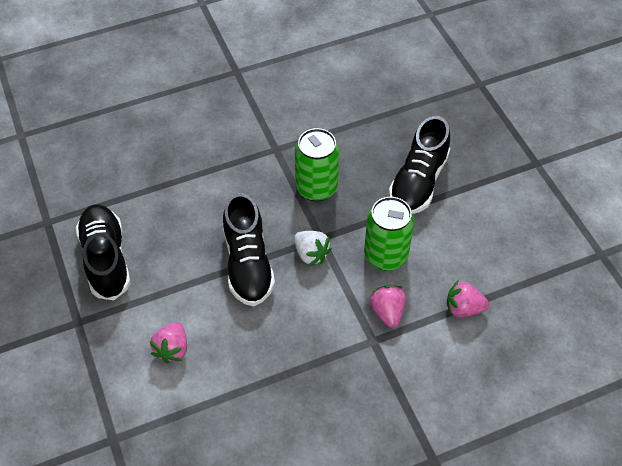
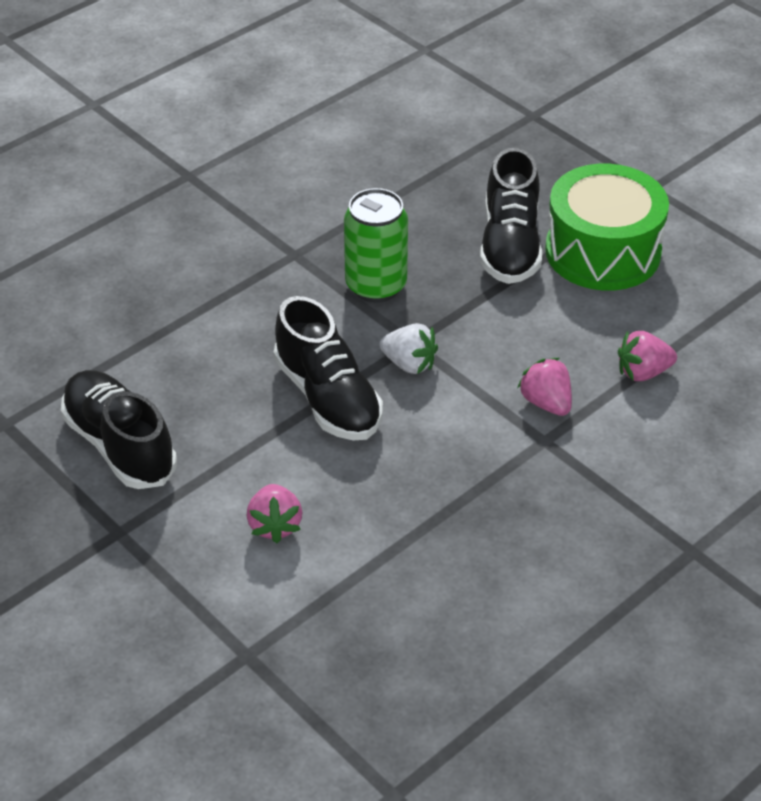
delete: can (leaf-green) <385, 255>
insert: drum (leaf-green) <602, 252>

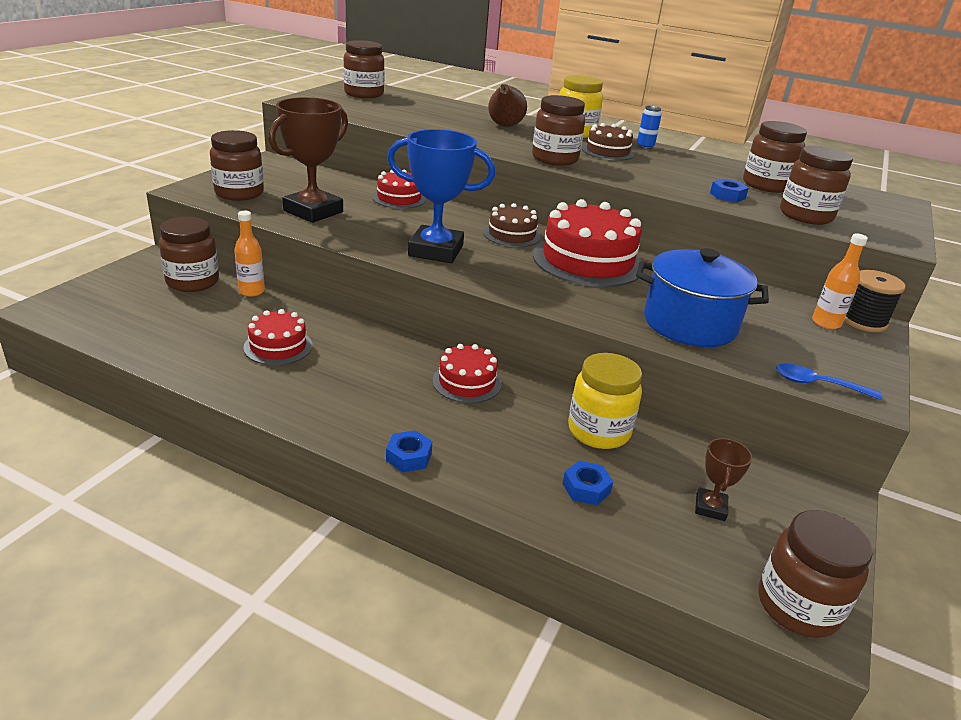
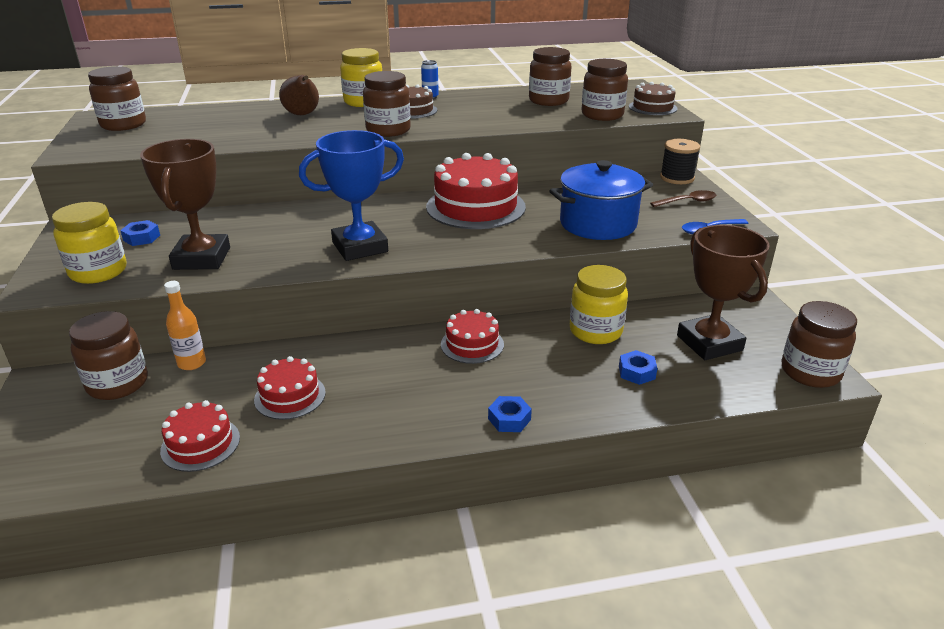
delete: drink bottle (orange-coloured) <826, 323>
insert: tablespoon (brown) <688, 202>
move: gateau (crimson) <399, 198> to <200, 444>; gateau (brown) <511, 235> to <652, 107>; nut (royal blue) <727, 196> to <142, 238>
recolor: jar (brown) <239, 193> to jar (yellow) <98, 272>
resize: prize cup (brown) <710, 507> = <709, 343> x2.08

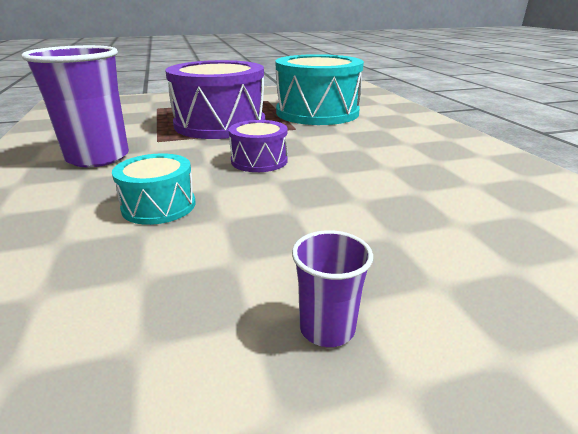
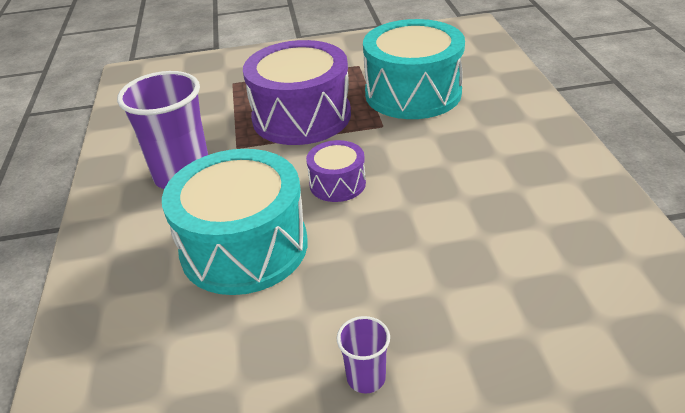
resize: drum (turquoise) <159, 206> = <244, 247> x2.03

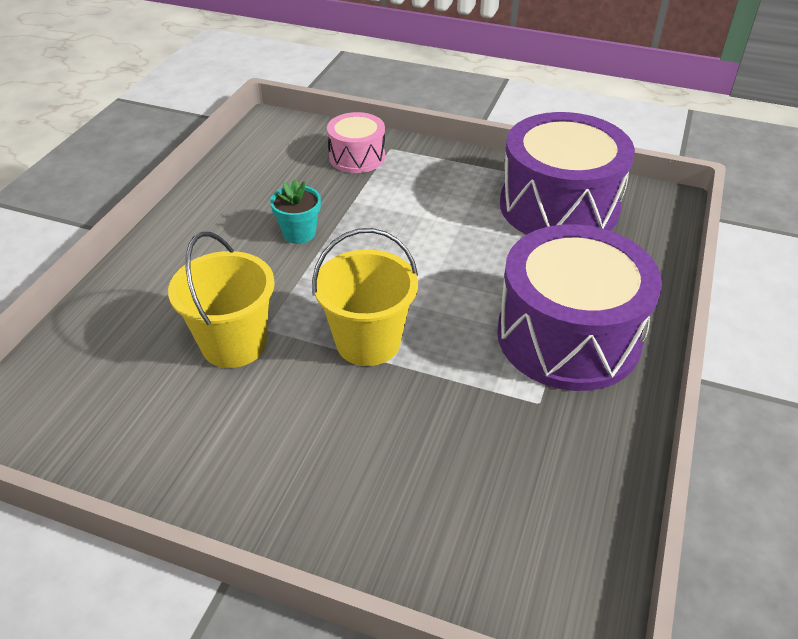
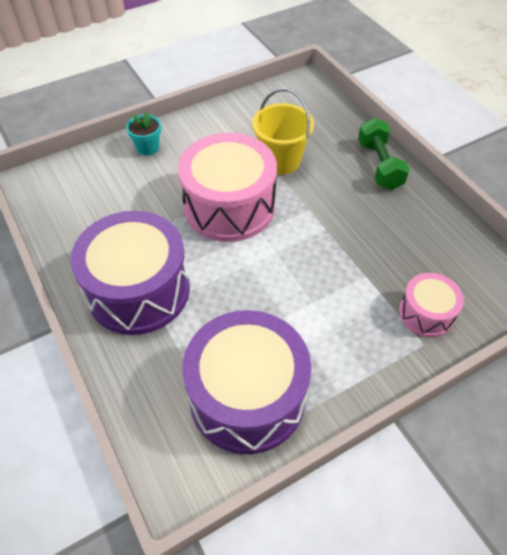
insert: hand weight (leaf-green) <379, 165>
move: potted plant (turquoise) <299, 233> to <148, 148>
replace: bucket (yellow) <368, 342> to drum (rosy) <229, 206>

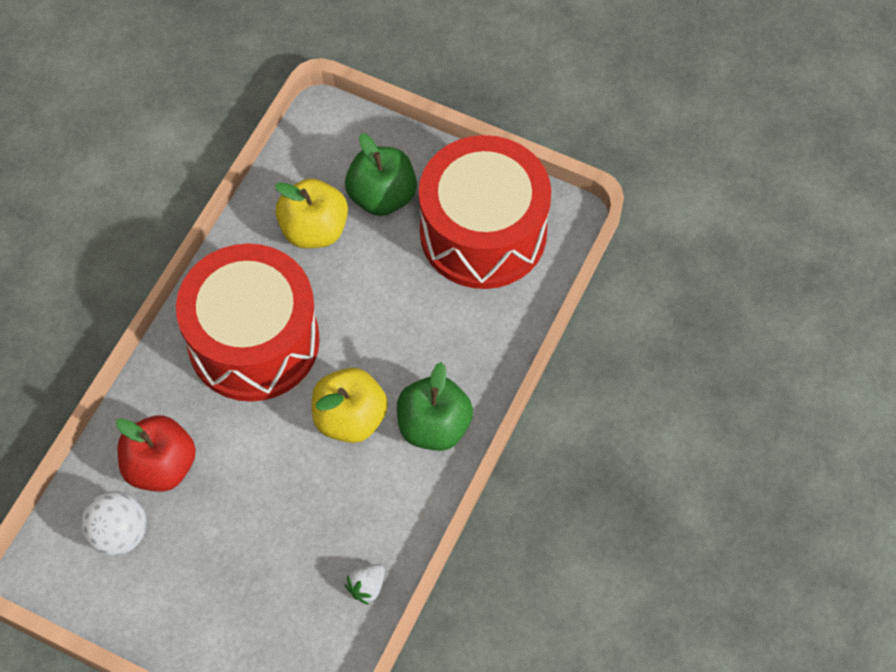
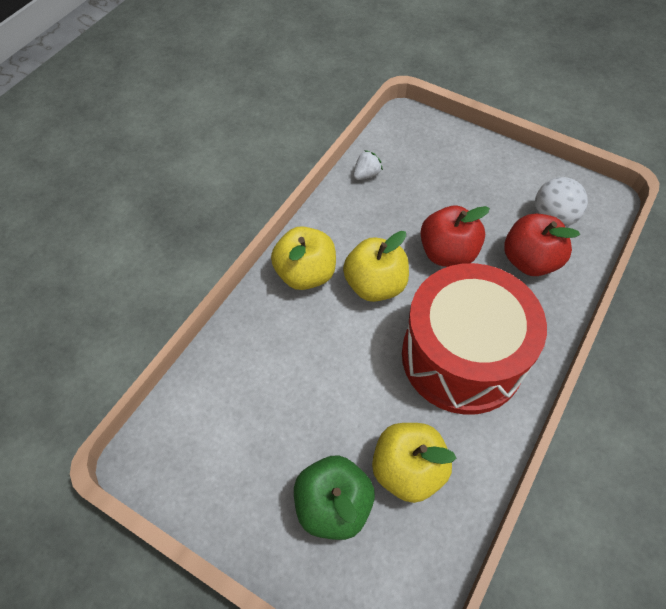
delete: drum (crimson) <483, 232>
insert: apple (crimson) <447, 253>
recolor: apple (leaf-green) <434, 426> to apple (yellow) <305, 274>

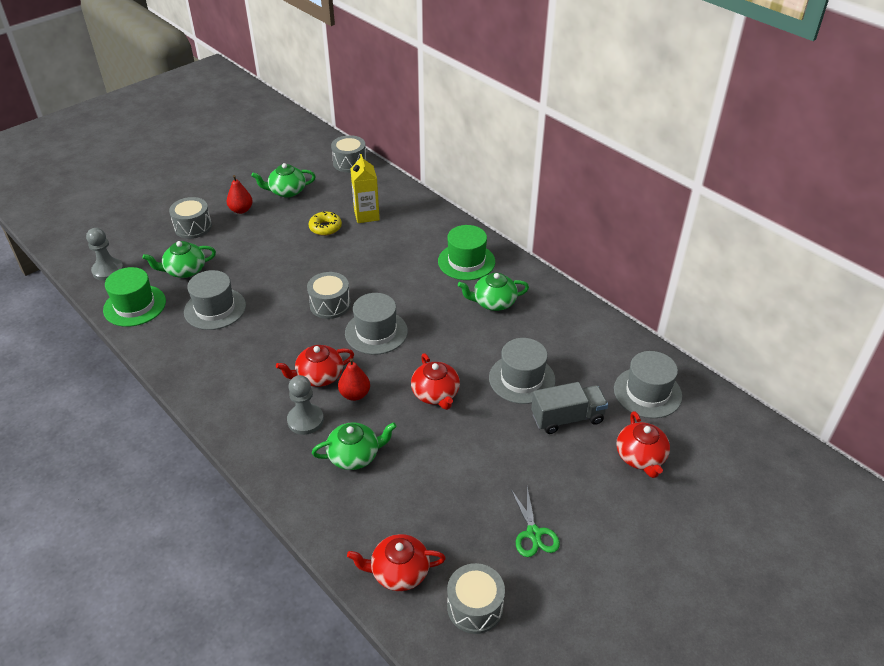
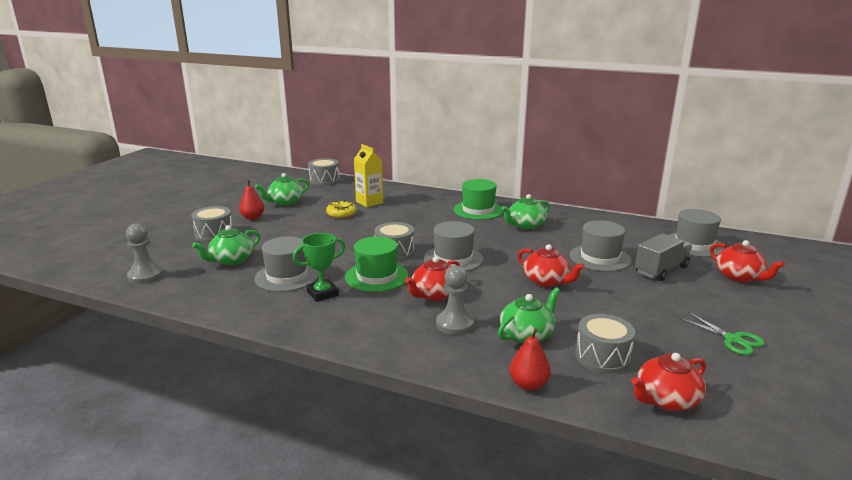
insert: prize cup (leaf-green) <322, 293>
move: tall hat (leaf-green) <134, 305> to <376, 276>; toy pear (crimson) <355, 394> to <528, 385>; drum (grey) <475, 607> to <602, 357>

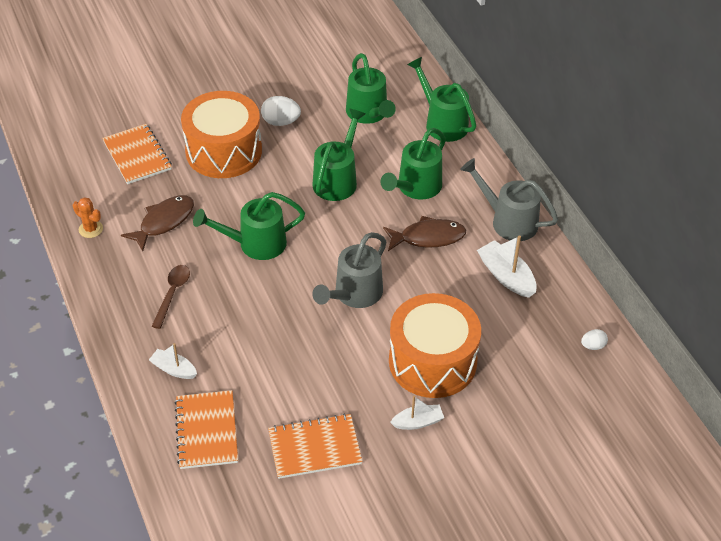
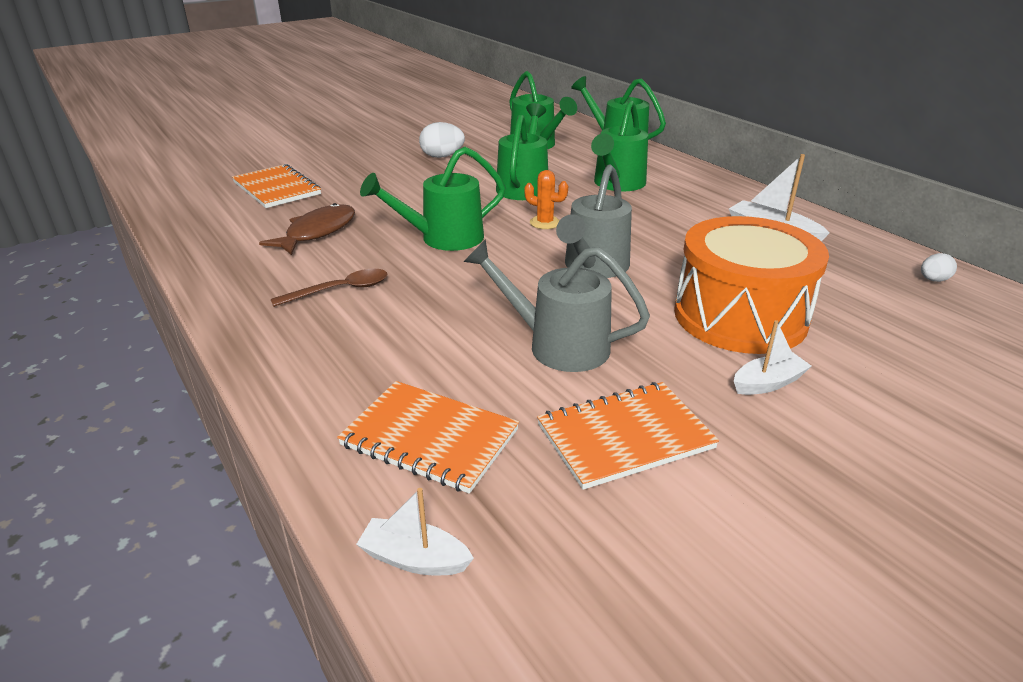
delete: drum (orange-coloured) <223, 151>; fish figure (brown) <428, 237>
move: saguaro cactus (orange-coloured) <91, 229> to <545, 223>; sailboat (snow-white) <174, 369> to <414, 559>; watering pot (grey) <508, 221> to <556, 345>
rotate: tablespoon (brown) <172, 293> = <340, 290> 60 degrees clockwise; exercise book (orange-coloured) <206, 431> = <429, 438> 45 degrees counterclockwise

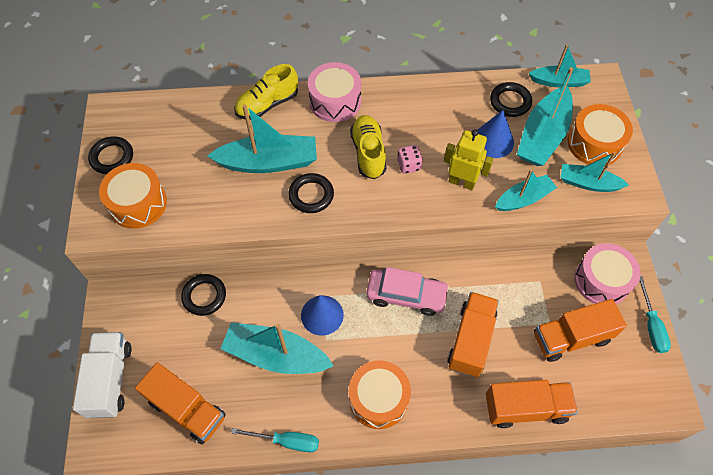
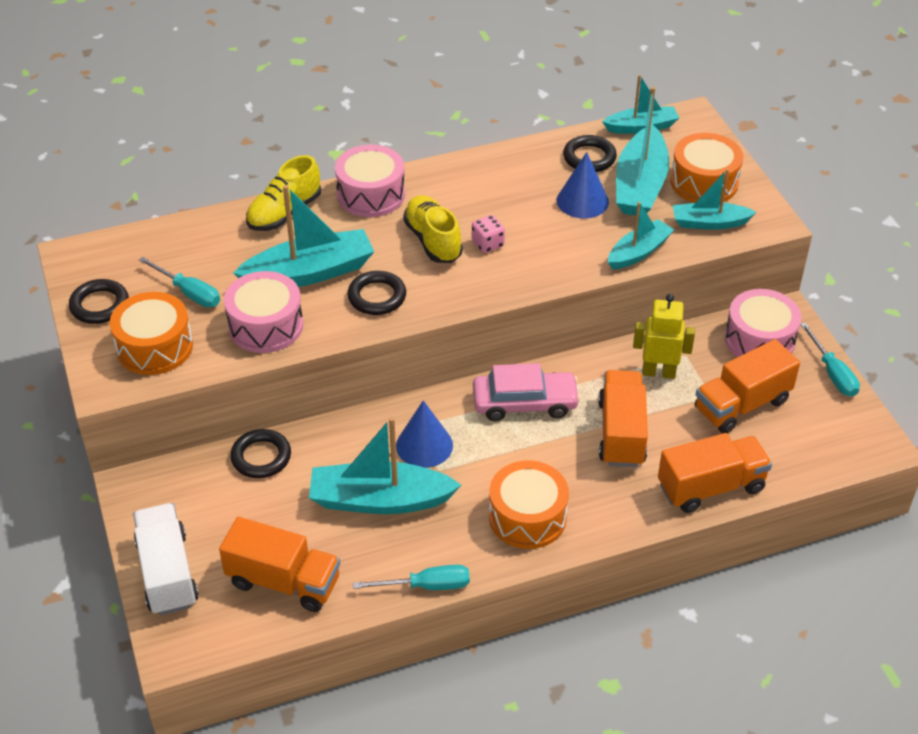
insert: flat screwdriver (turquoise) <189, 293>; drum (rosy) <266, 325>
move: toy robot (yellow) <462, 182> to <658, 372>

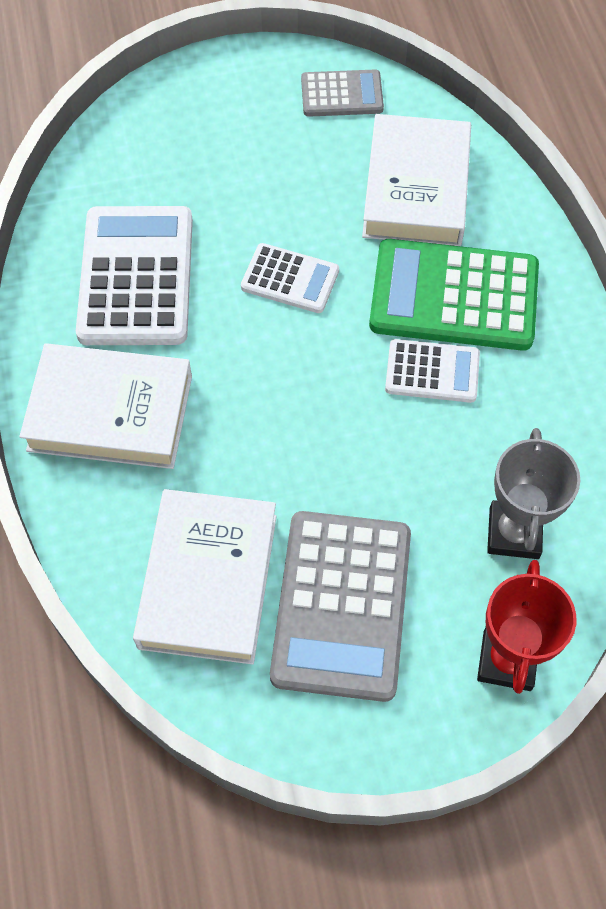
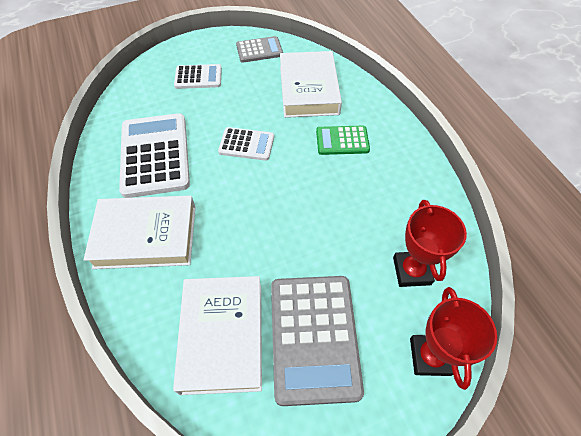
move: calculator (snow-white) <432, 372> to <198, 77>
recolor: prize cup (grey) <514, 533> to prize cup (crimson) <411, 271>
resize: calculator (leaf-green) <454, 296> = <342, 141> x0.54

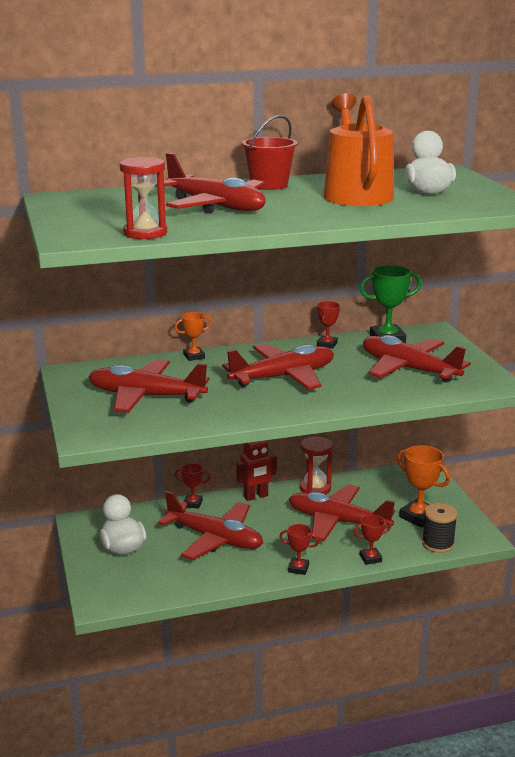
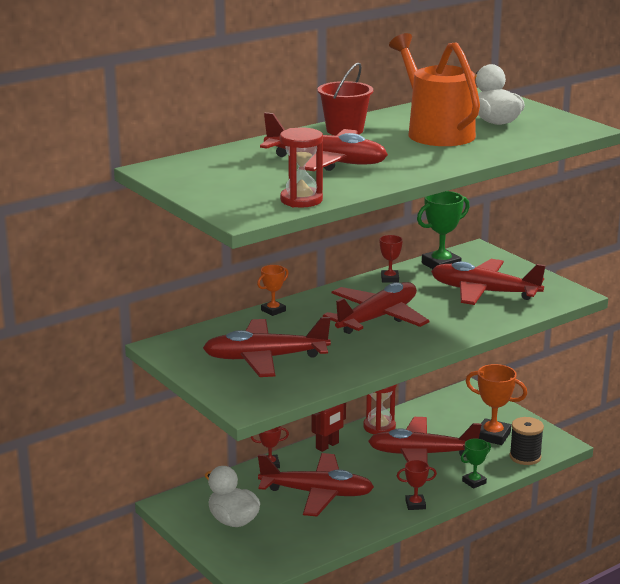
recolor: prize cup (crimson) <370, 558> to prize cup (leaf-green) <474, 482>

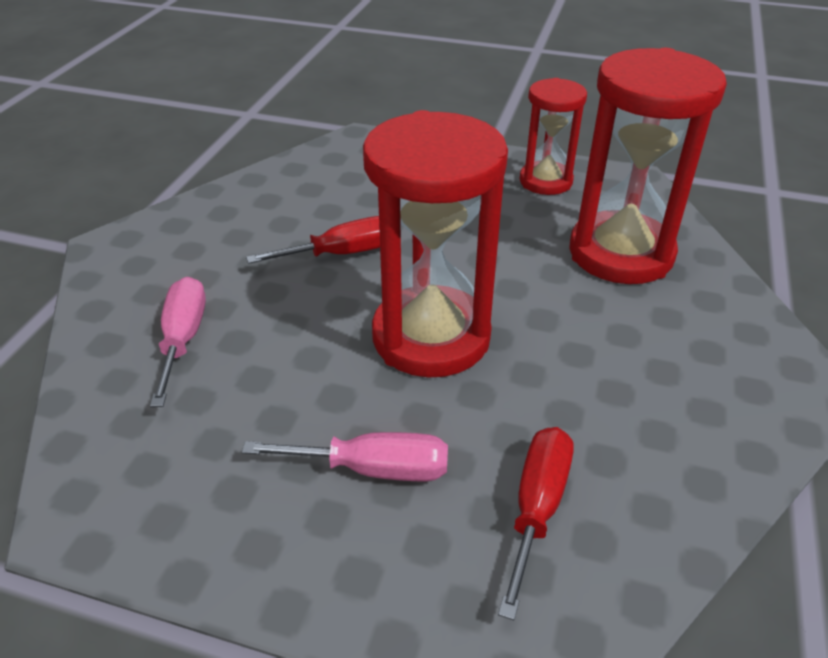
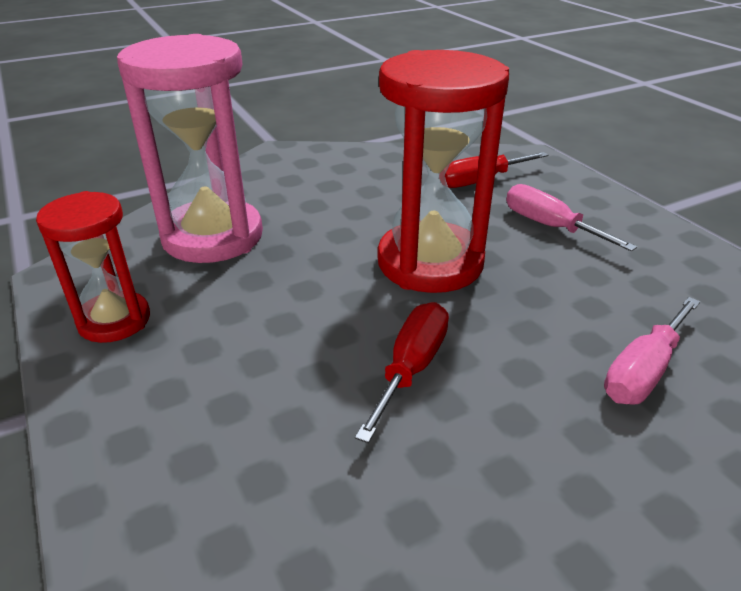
recolor: sandglass (crimson) <620, 253> to sandglass (rosy) <213, 236>
rotate: flat screwdriver (crimson) <343, 253> = <411, 368> 90 degrees clockwise

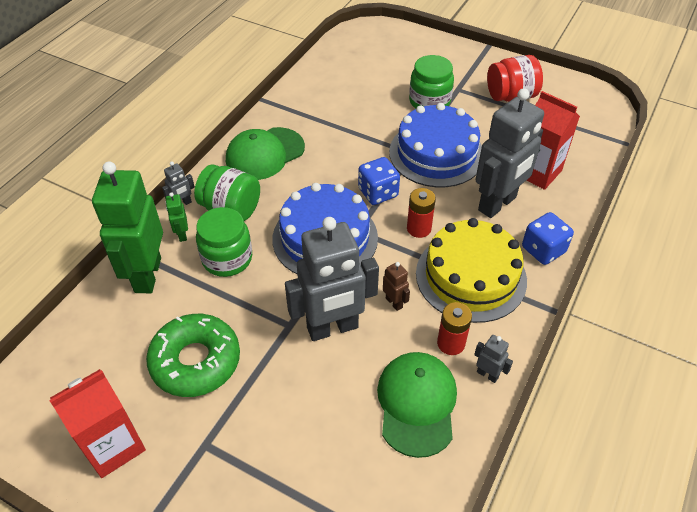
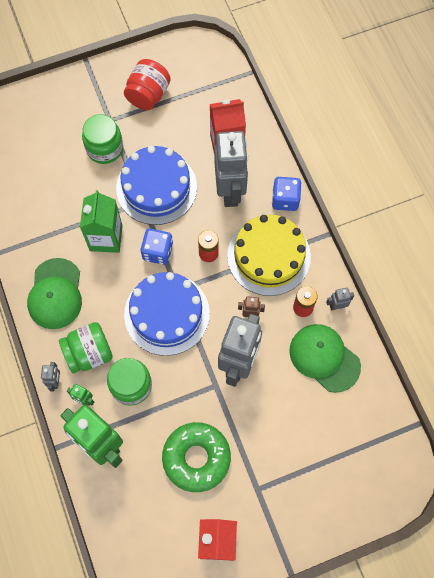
insert: milk carton (leaf-green) <106, 238>

